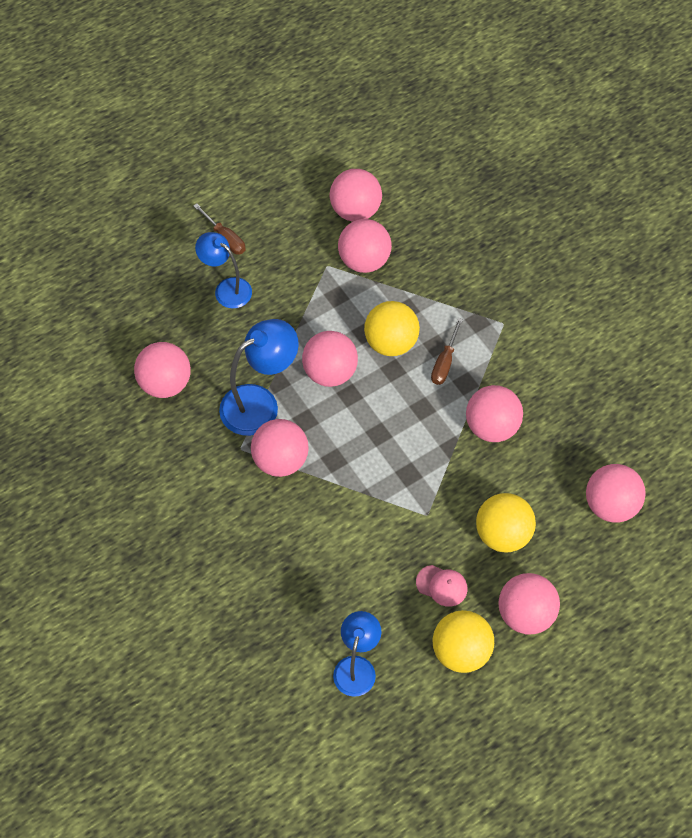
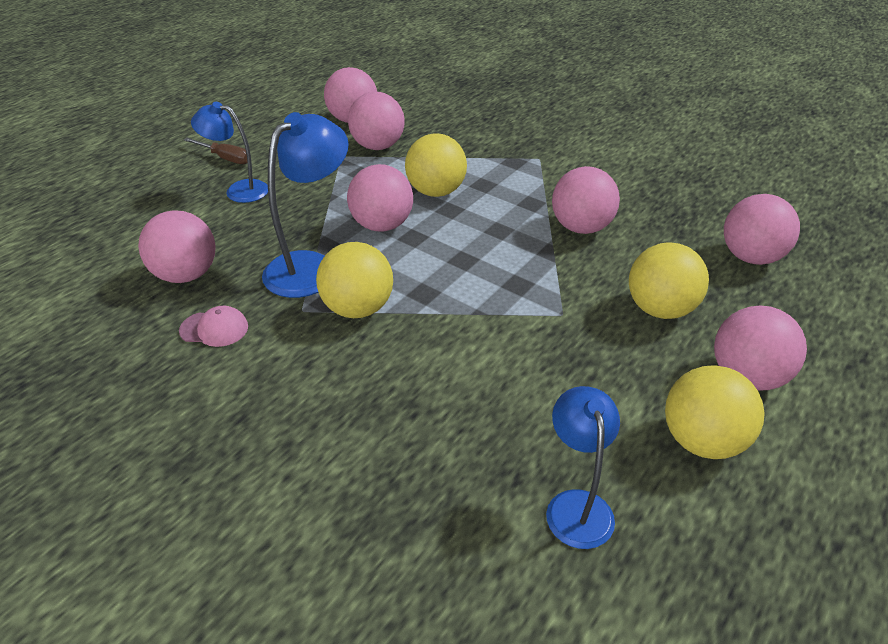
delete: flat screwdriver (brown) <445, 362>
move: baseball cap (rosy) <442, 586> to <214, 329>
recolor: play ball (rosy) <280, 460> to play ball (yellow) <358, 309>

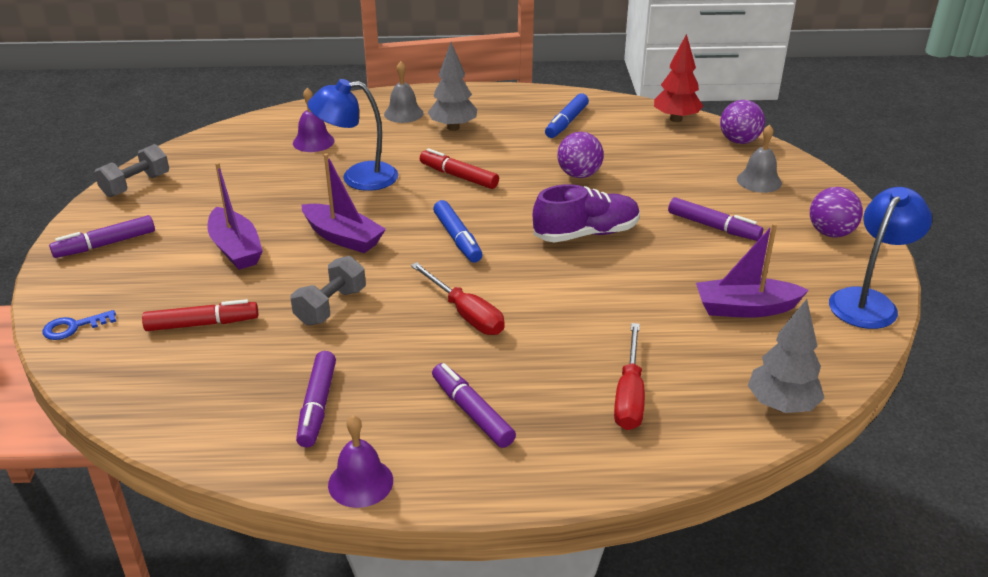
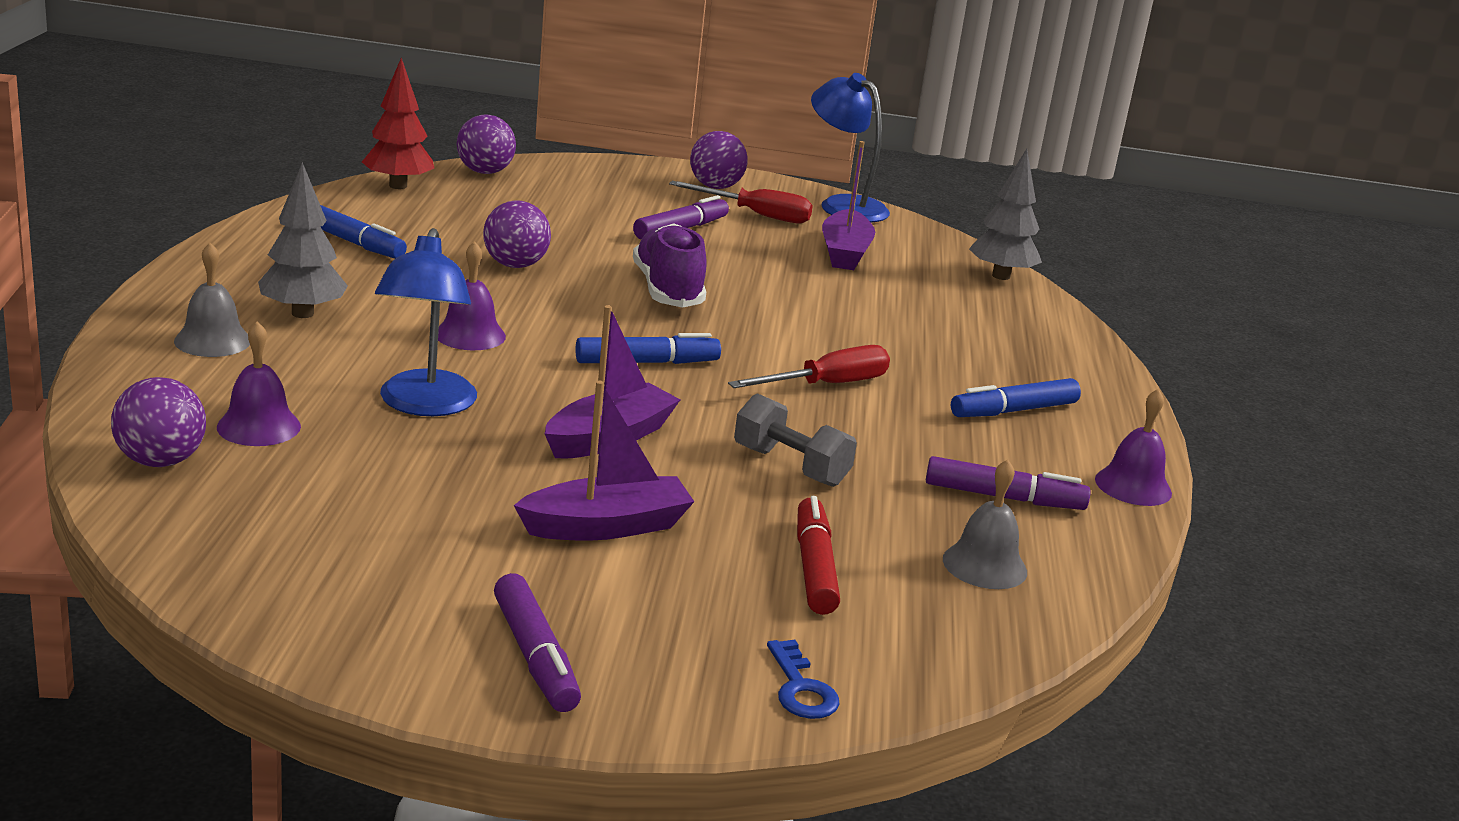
delete: hand weight (grey) <136, 185>
insert: play ball (purple) <160, 461>
move: flat screwdriver (crimson) <629, 395> to <756, 215>; bell (grey) <759, 181> to <984, 565>
replace: marker pen (crimson) <458, 176> to bell (purple) <470, 335>
recolor: marker pen (purple) <472, 412> to marker pen (royal blue) <1013, 411>

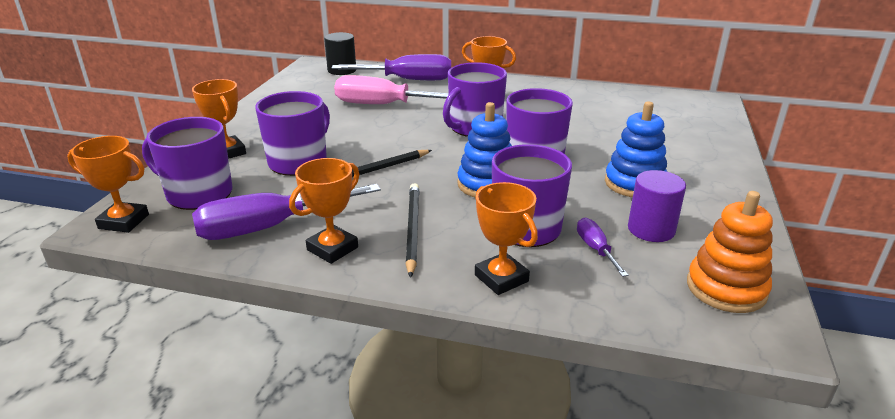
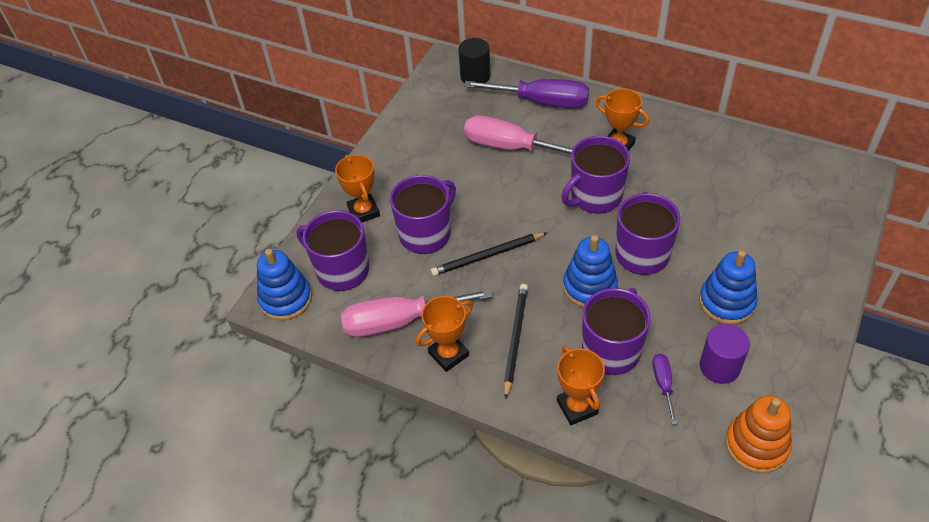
replace: prize cup (orange-coloured) <124, 221> to stacking rings (royal blue) <286, 299>
recolor: flat screwdriver (purple) <269, 227> to flat screwdriver (rosy) <399, 321>

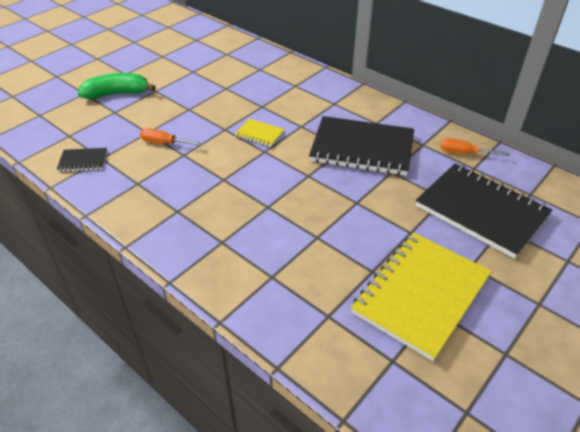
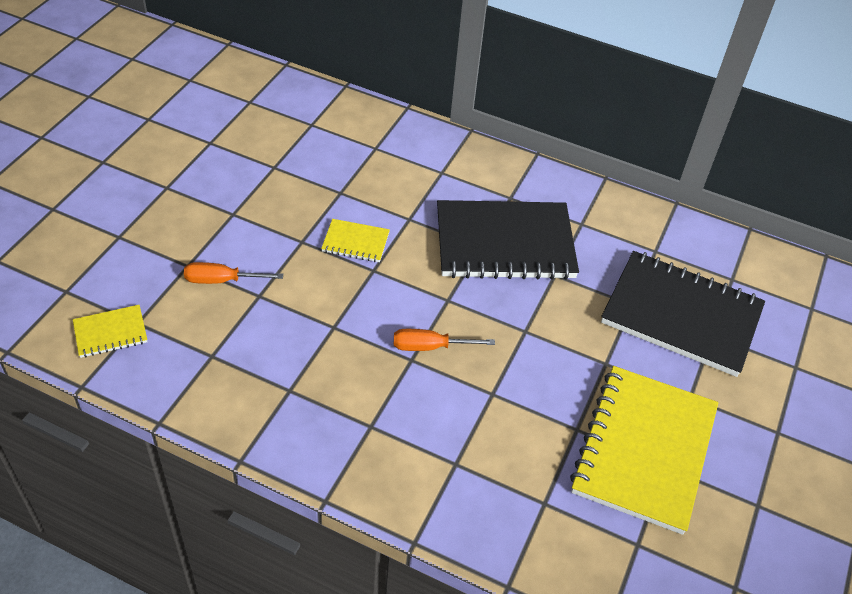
delete: banana fruit (leaf-green) <117, 94>
move: flat screwdriver (orange-coloured) <463, 153> to <429, 347>
recolor: exercise book (ebony) <83, 161> to exercise book (yellow) <110, 333>

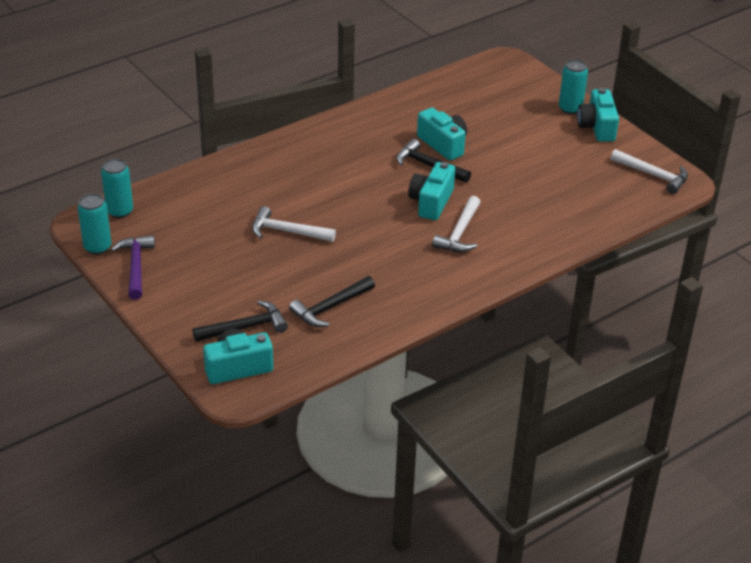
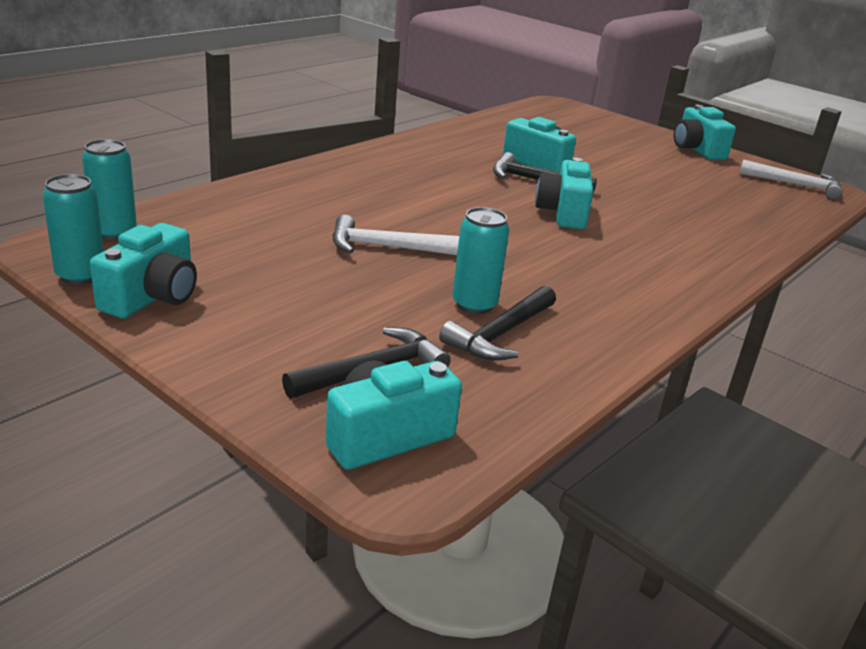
delete: hammer (snow-white) <459, 233>
move: can (turquoise) <570, 109> to <474, 305>
replace: hammer (purple) <136, 266> to camera (turquoise) <152, 297>

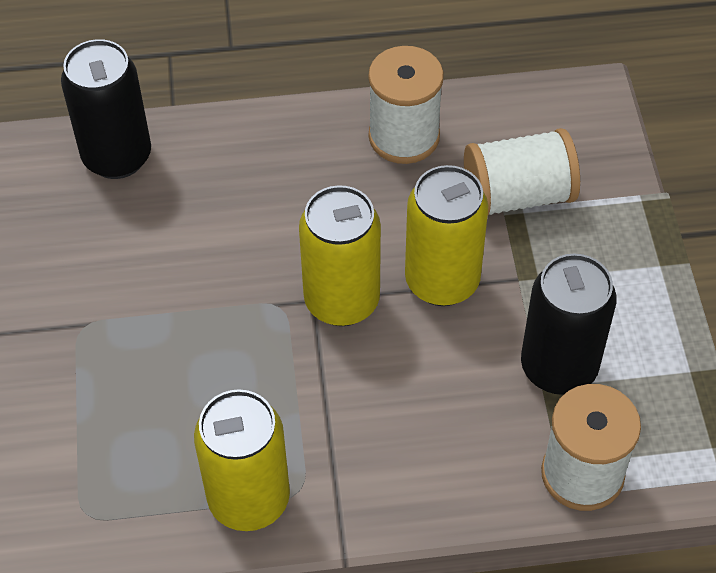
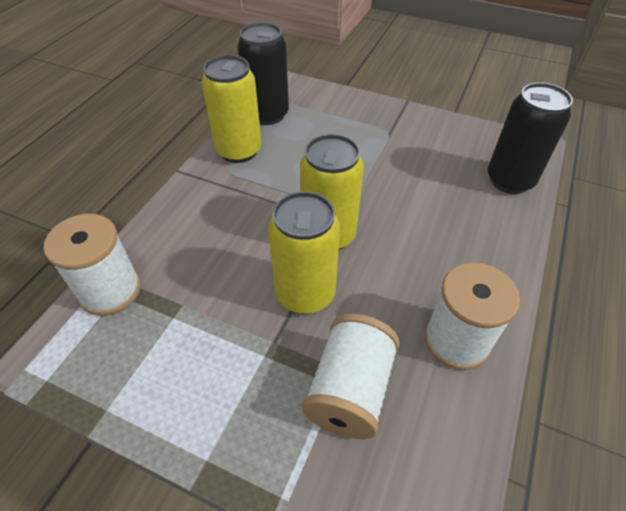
move: can (ebony) <558, 367> to <267, 115>

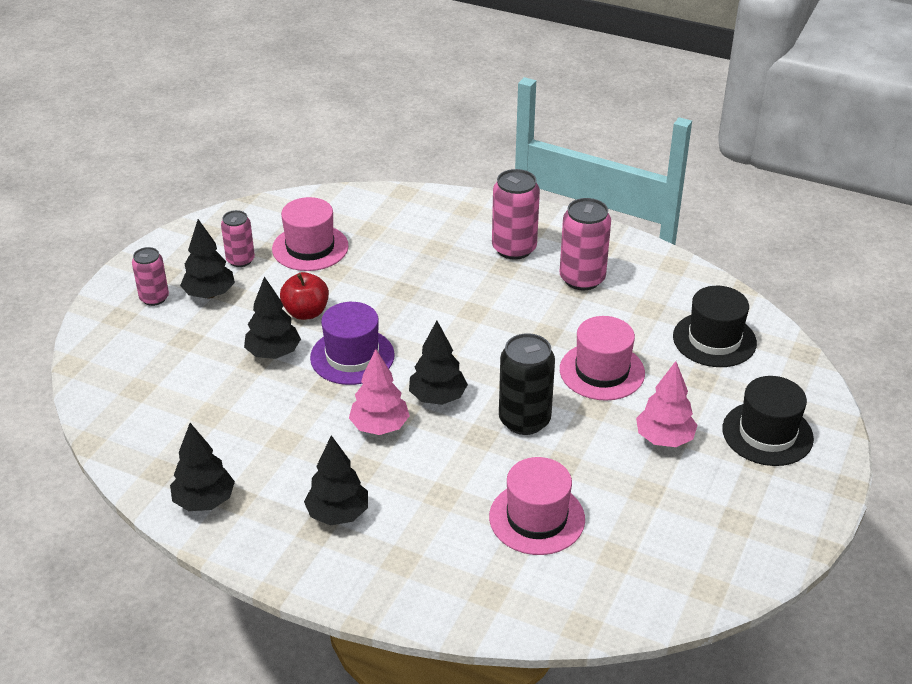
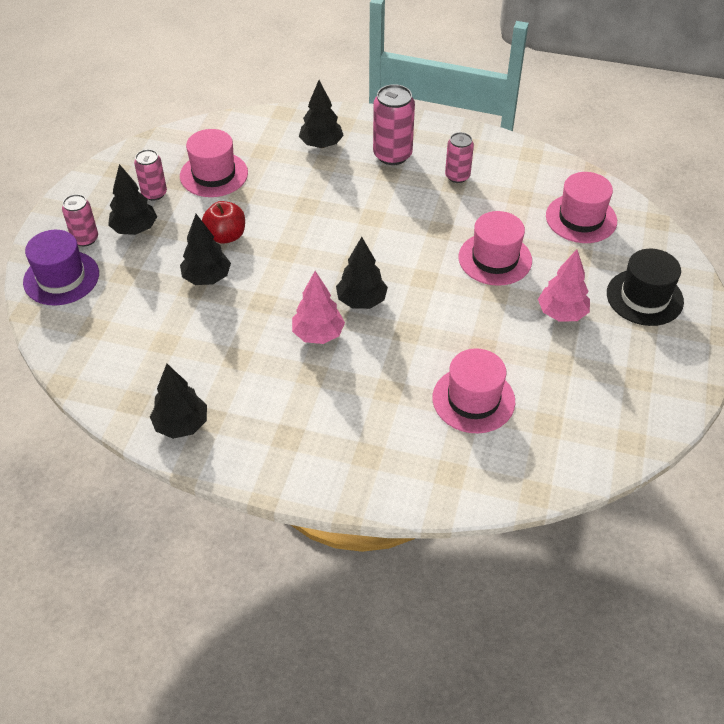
delete: can (ebony) <524, 420>
move: toy tree (ebony) <338, 514> to <321, 144>; tall hat (purple) <352, 356> to <61, 278>
recolor: tall hat (ebony) <714, 340> to tall hat (rosy) <581, 218>
resize: can (rosy) <582, 279> = <457, 176> x0.63

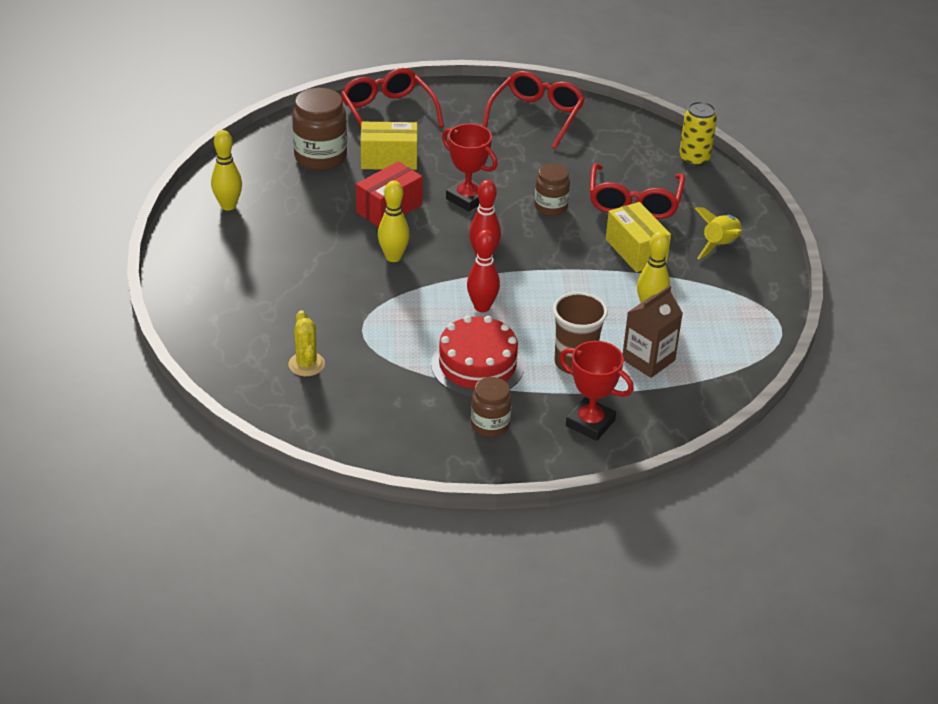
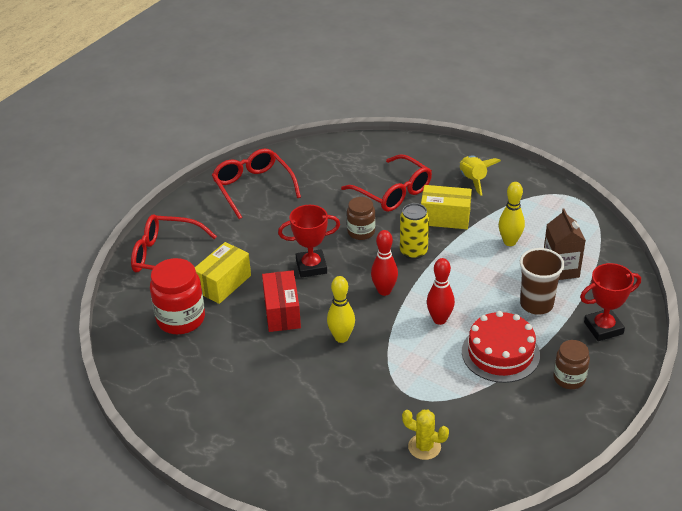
delete: tenpin (yellow) <228, 206>
move: can (yellow) <694, 159> to <413, 252>
recolor: jar (brown) <320, 157> to jar (crimson) <181, 319>

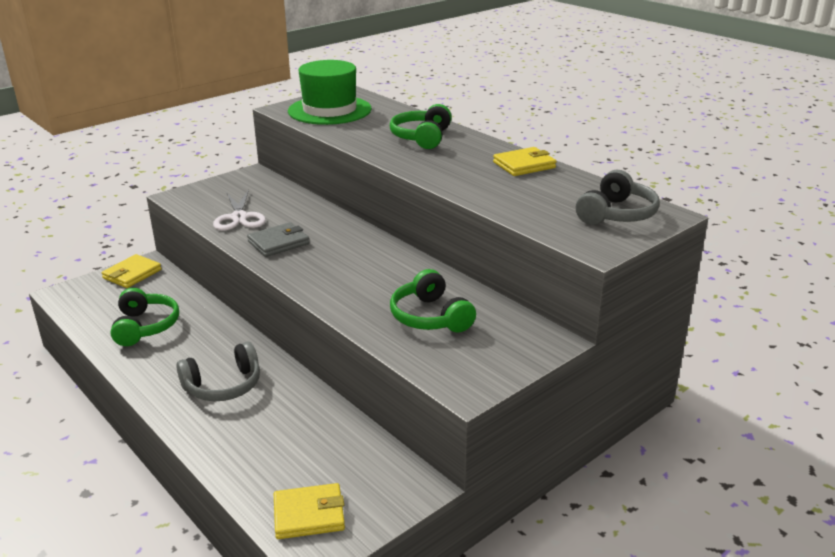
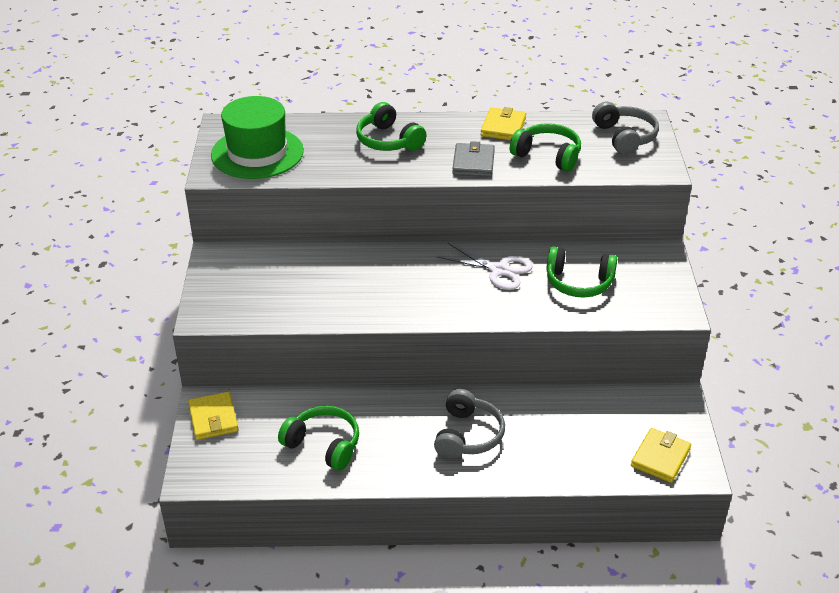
insert: over-ear headphones (leaf-green) <547, 155>
move: scissors (snow-white) <239, 217> to <499, 270>; wallet (grey) <278, 243> to <473, 163>

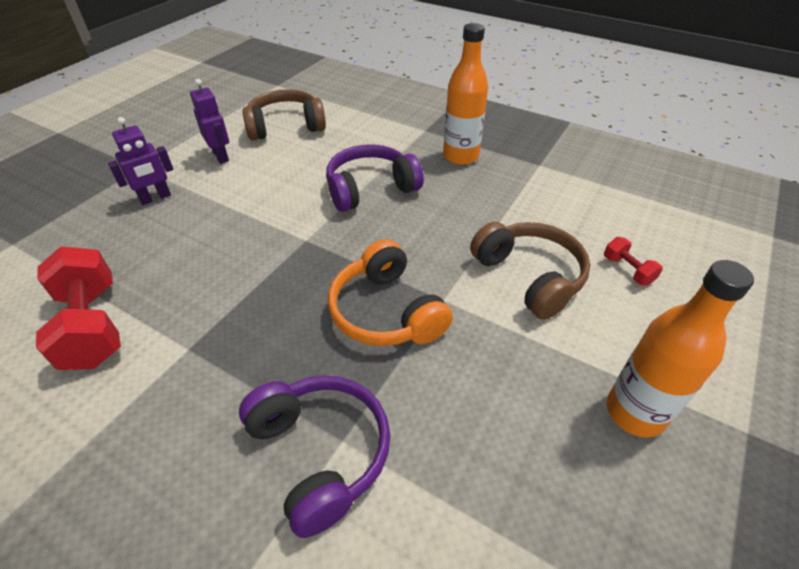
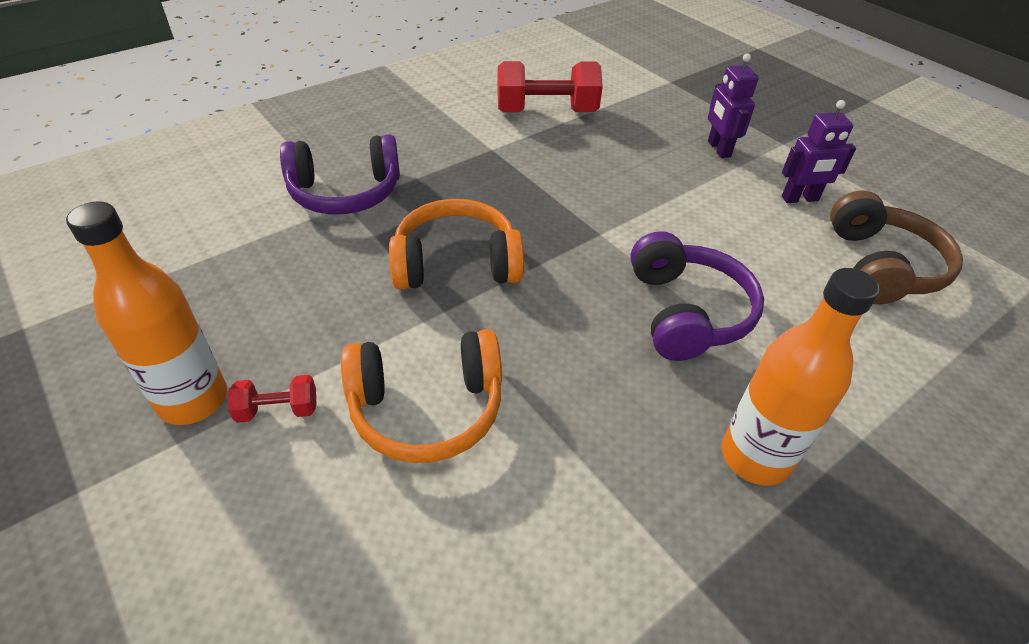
move: hand weight (crimson) <627, 270> to <278, 410>
recolor: over-ear headphones (brown) <529, 276> to over-ear headphones (orange-coloured) <427, 408>

